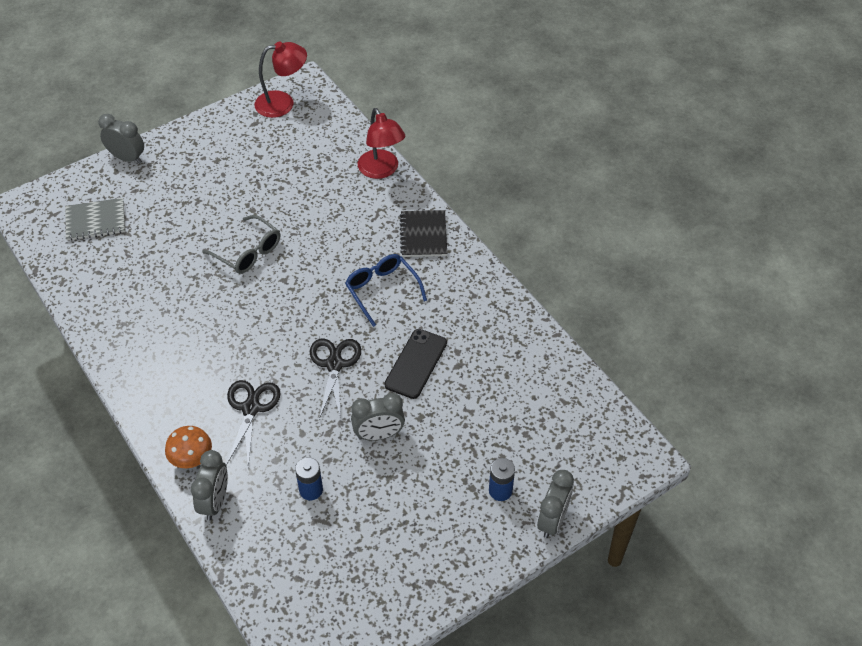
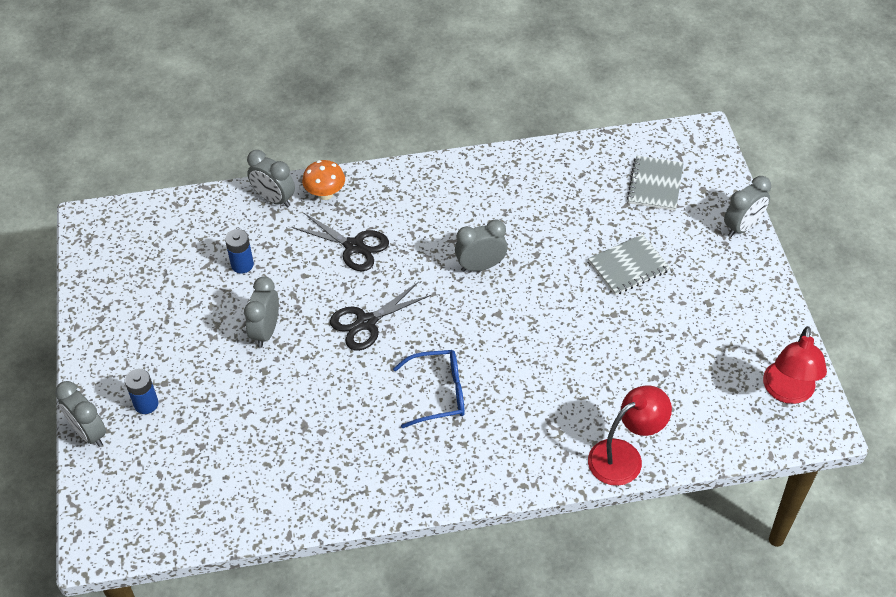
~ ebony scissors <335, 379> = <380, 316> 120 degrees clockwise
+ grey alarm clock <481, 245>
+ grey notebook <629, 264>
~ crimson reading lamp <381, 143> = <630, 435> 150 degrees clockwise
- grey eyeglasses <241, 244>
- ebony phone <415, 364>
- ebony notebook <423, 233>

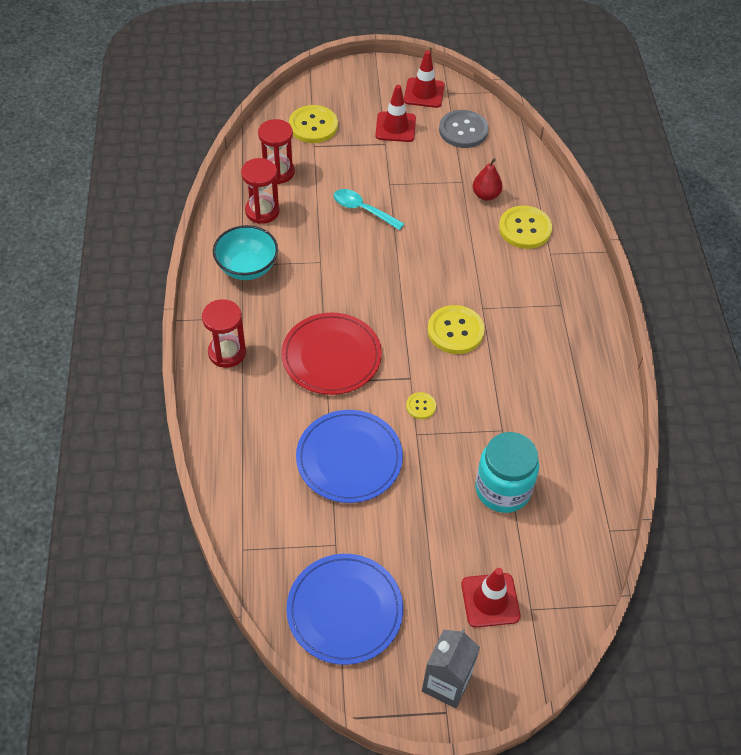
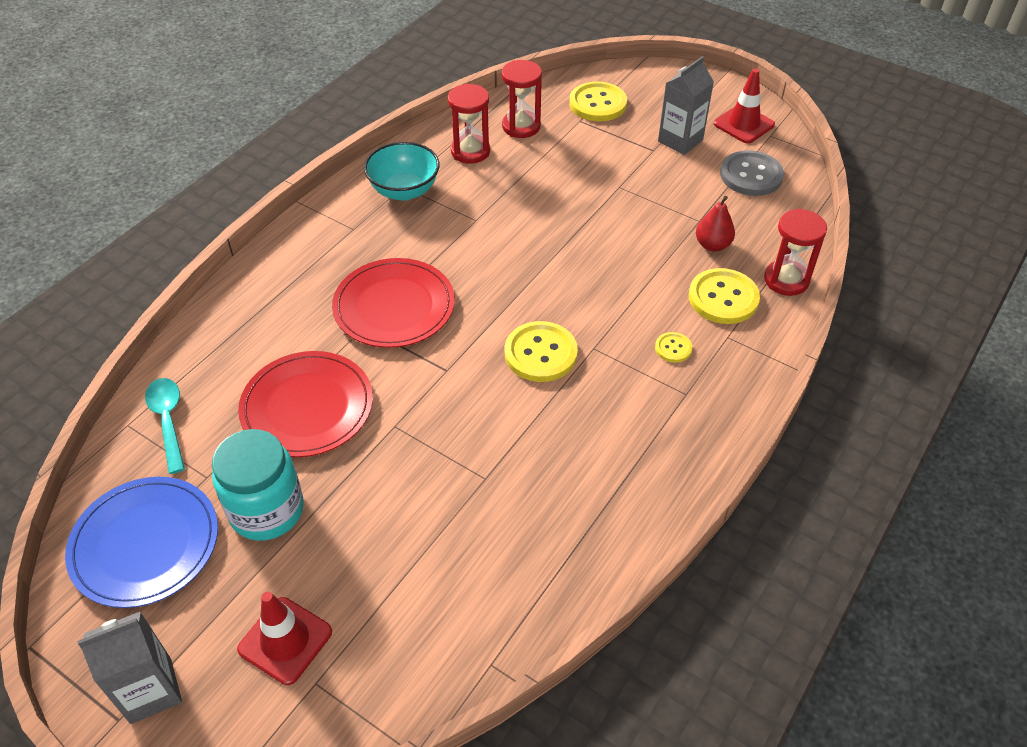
~ aqua tablespoon <368, 209> to <165, 426>
~ aqua preserve jar <507, 472> to <258, 485>
~ cobalt dinner plate <349, 456> to crimson dinner plate <305, 404>
~ golden button <421, 405> to <673, 347>
~ crimson road cone <395, 113> to grey milk carton <686, 105>
~ crimson sandglass <224, 333> to <795, 252>

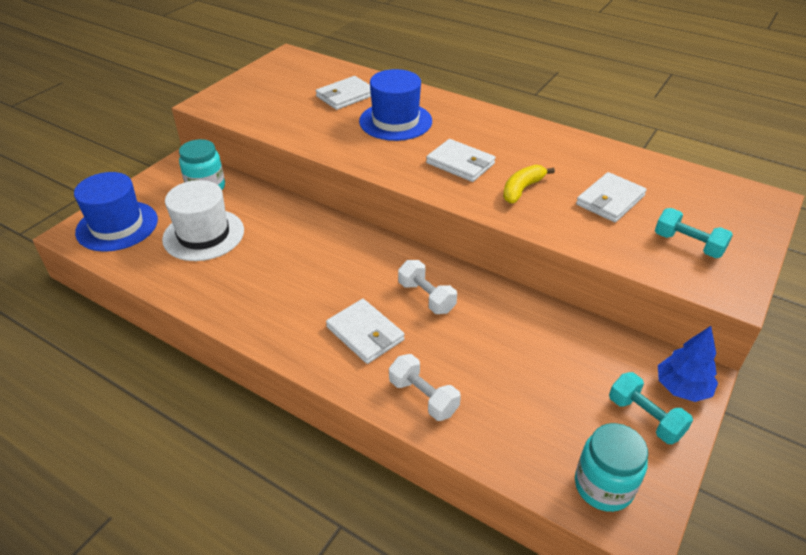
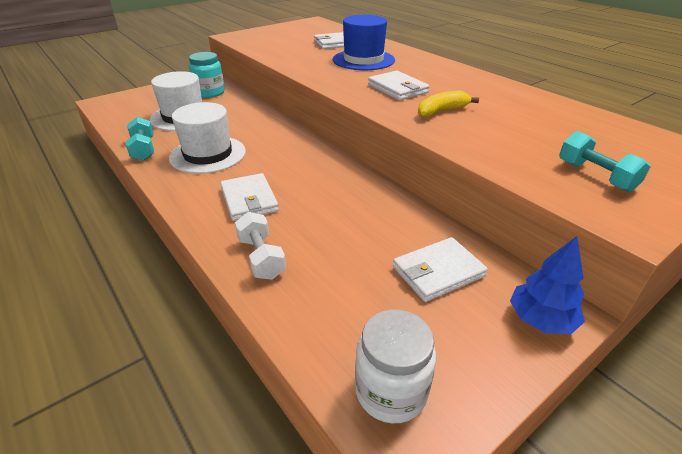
~ aqua free weight <651, 408> to <140, 139>
+ white hat <207, 138>
~ aqua preserve jar <611, 467> to white preserve jar <395, 367>
~ white billfold <611, 197> to <440, 269>
- cobalt hat <116, 212>
- white free weight <427, 287>

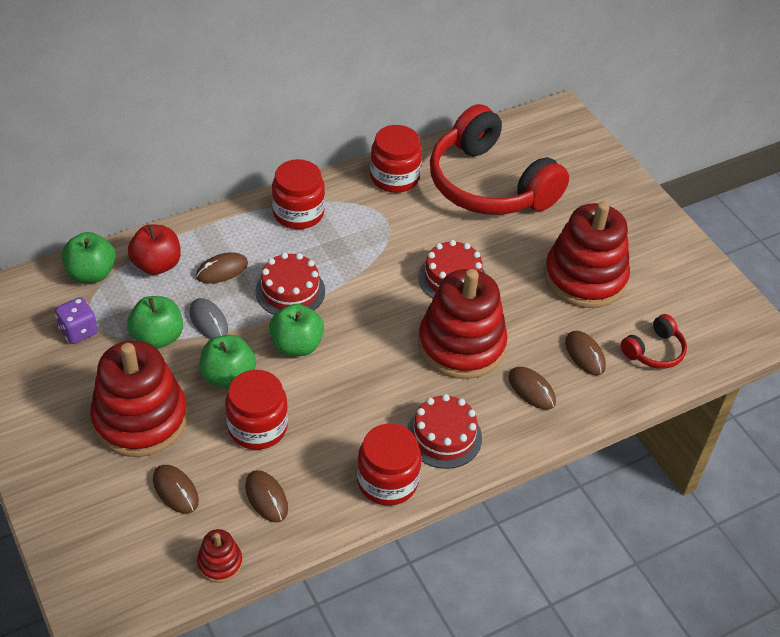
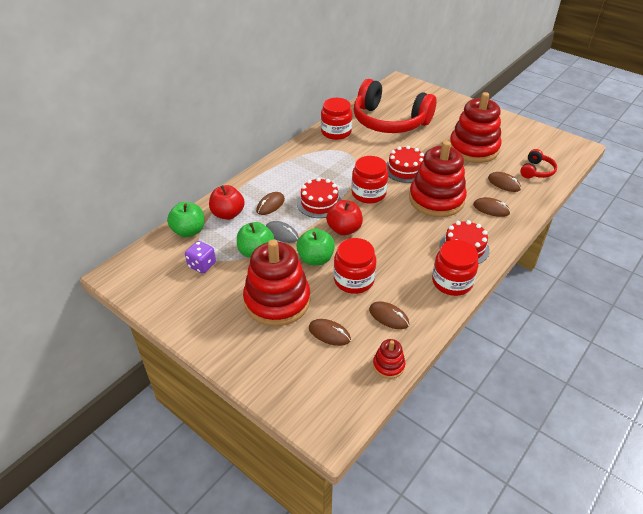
~ emerald apple fruit <296, 330> to crimson apple fruit <344, 217>
~ crimson preserve jar <298, 194> to <370, 179>

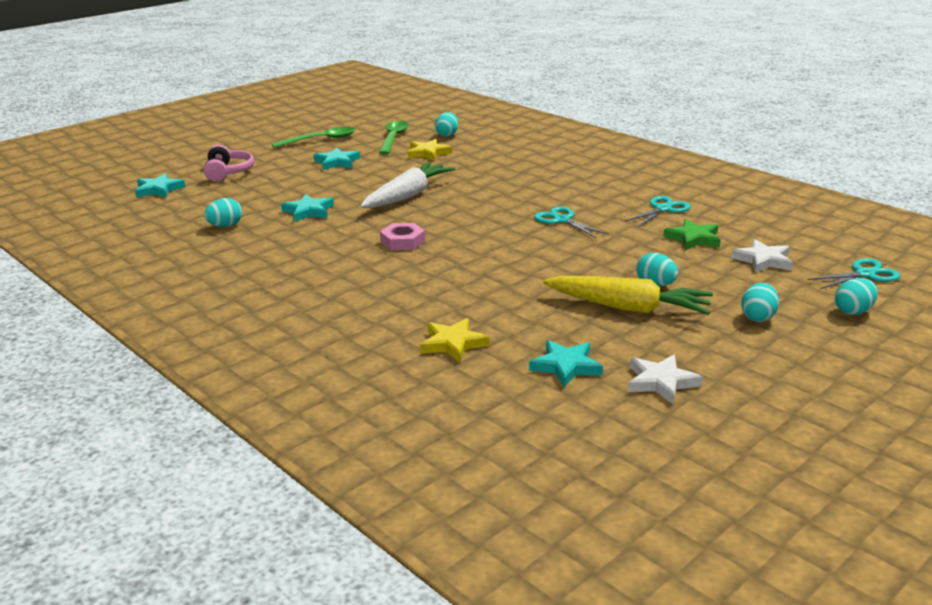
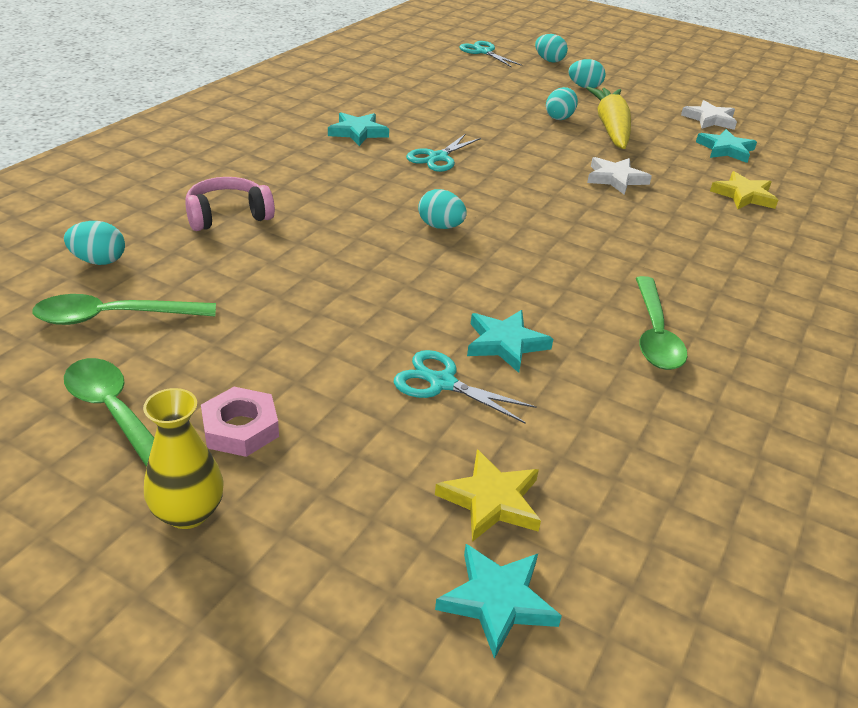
+ golden vase <183, 458>
~ pink headphones <229, 163> to <230, 204>
~ pink hex nut <402, 236> to <240, 422>
~ aqua star <337, 158> to <358, 129>
~ aqua scissors <658, 211> to <465, 387>
~ aqua egg shape <223, 212> to <442, 209>
~ golden star <429, 150> to <488, 495>
~ white star <762, 256> to <619, 176>
+ emerald tablespoon <661, 323>
- white carrot <407, 185>
- emerald star <692, 234>

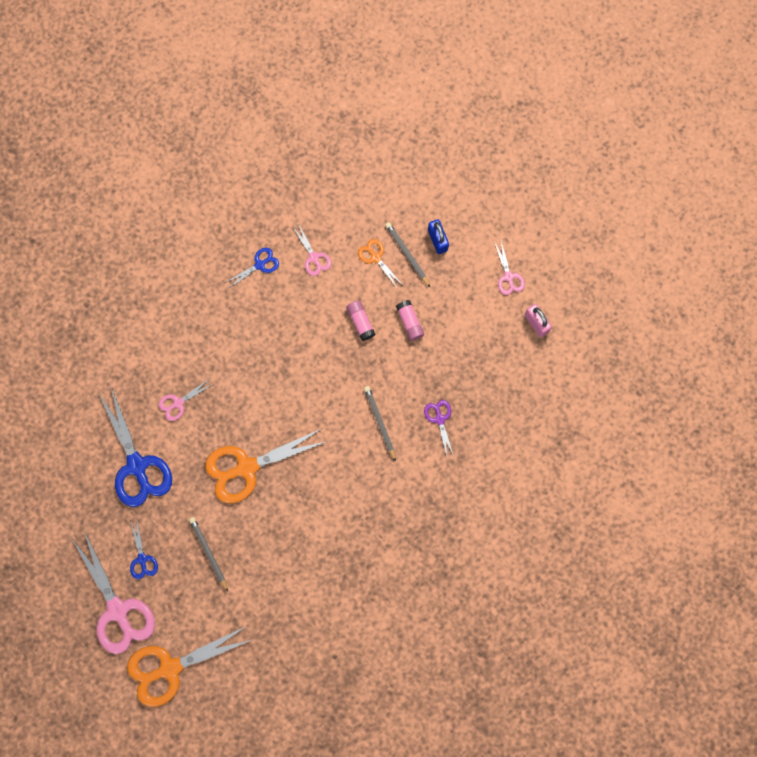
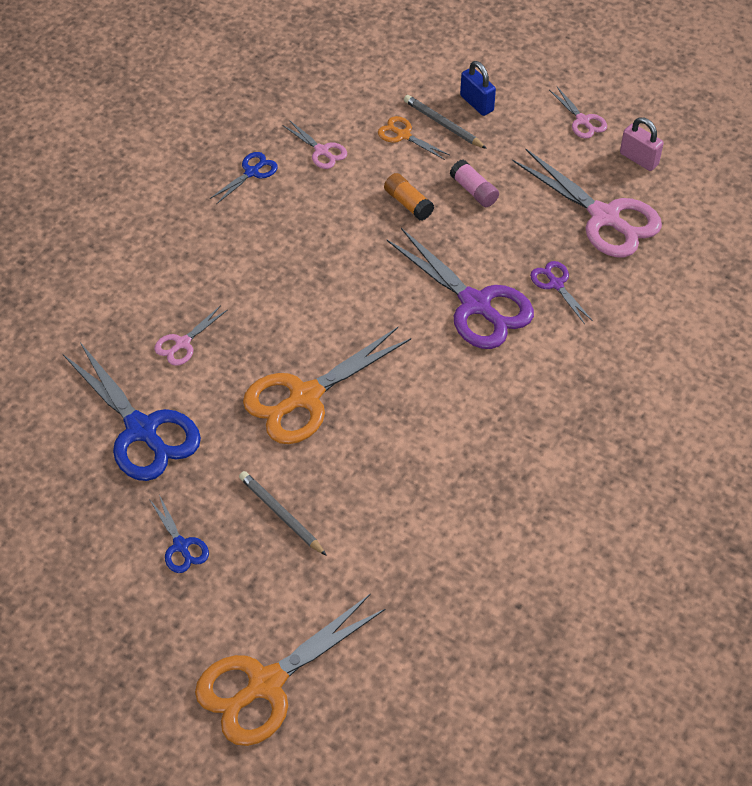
~ pink glue stick <361, 320> to bright orange glue stick <409, 197>
~ grey pencil <380, 424> to violet scissors <460, 288>
~ pink scissors <113, 592> to <587, 203>

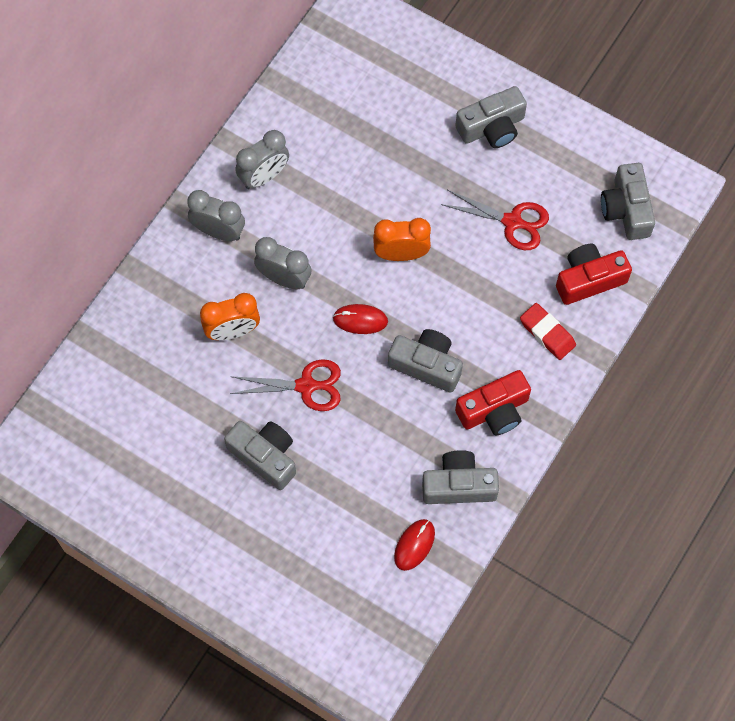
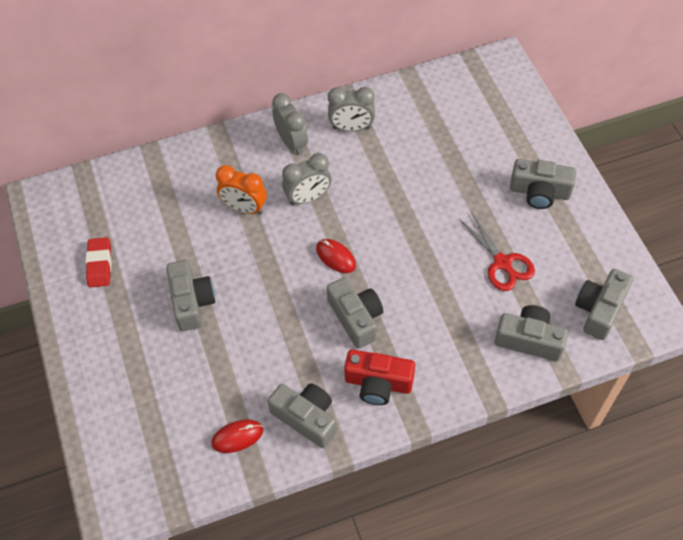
~ crimson pencil eraser <548, 331> to <98, 262>
~ grey alarm clock <283, 263> = <306, 179> 90 degrees clockwise
~ crimson compact camera <594, 274> to grey compact camera <531, 333>
- crimson scissors <285, 385>
- bright orange alarm clock <402, 239>

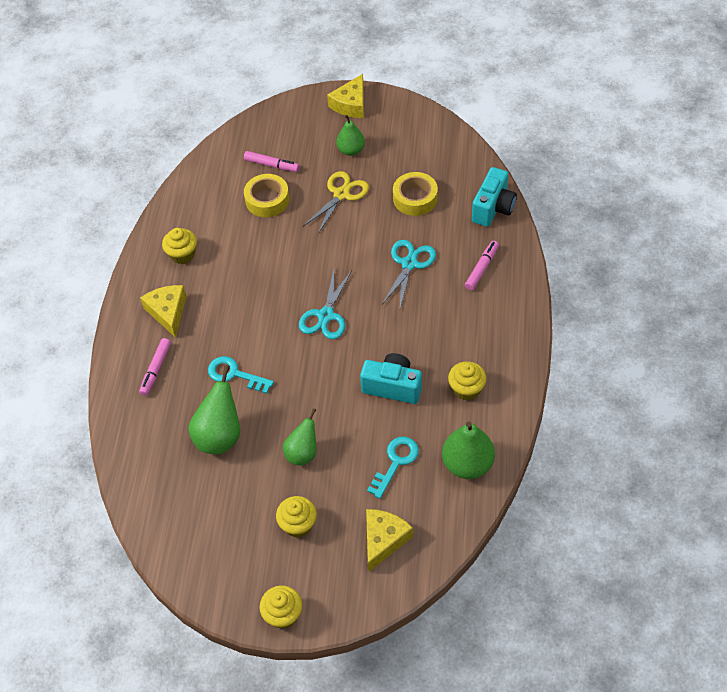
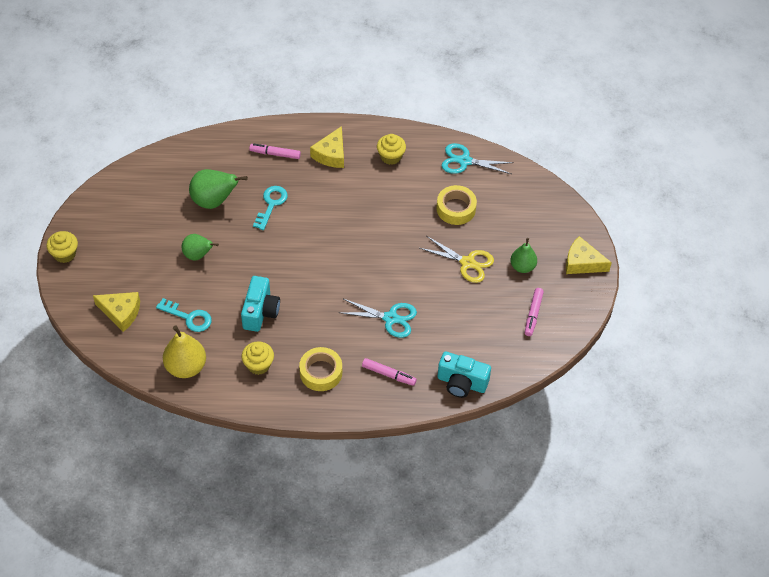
~ emerald pear <468, 450> to golden pear <184, 352>
~ golden tape <415, 194> to <320, 369>
~ golden cheese wedge <163, 311> = <327, 147> 135 degrees clockwise
~ aqua scissors <325, 304> to <478, 158>
~ pink marker pen <271, 161> to <534, 312>
- golden fairy cake <296, 517>

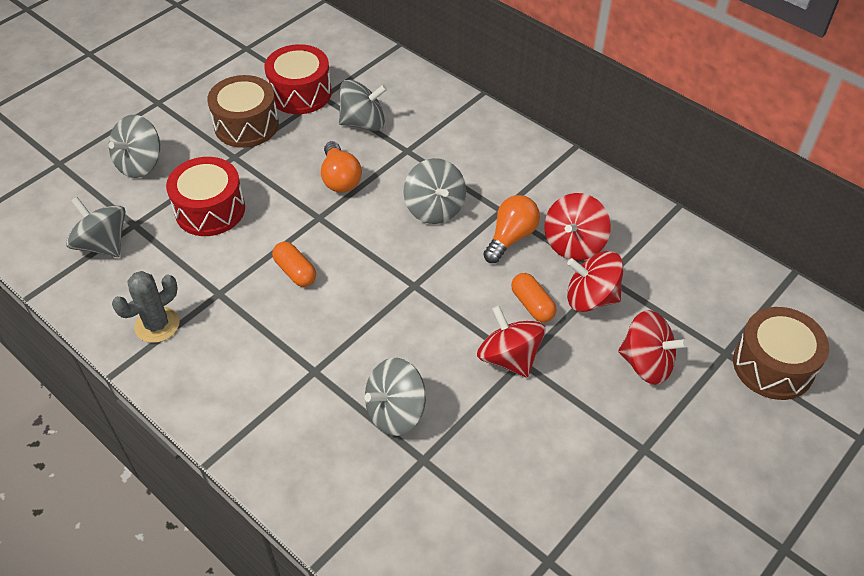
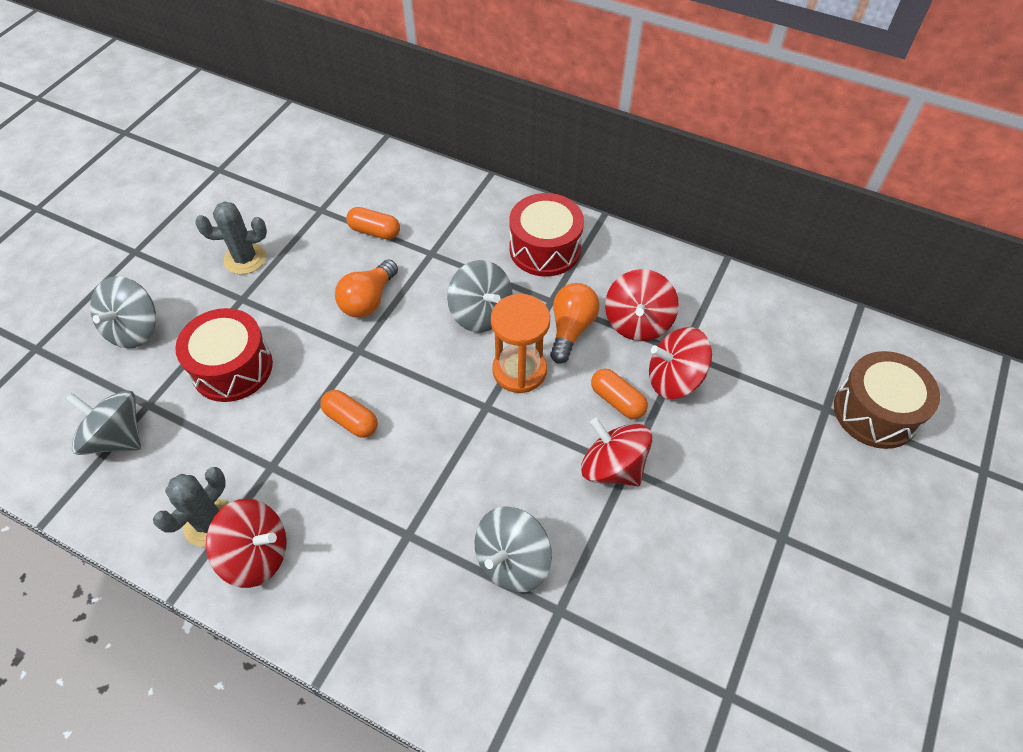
~ brown snare drum <243, 111> to grey saguaro cactus <231, 238>
~ crimson toy top <653, 347> to <246, 543>
~ bright orange light bulb <341, 167> = <366, 288> 60 degrees clockwise
~ grey toy top <363, 105> to bright orange pill <373, 223>
+ bright orange sandglass <520, 343>
~ crimson snare drum <298, 79> to <546, 235>

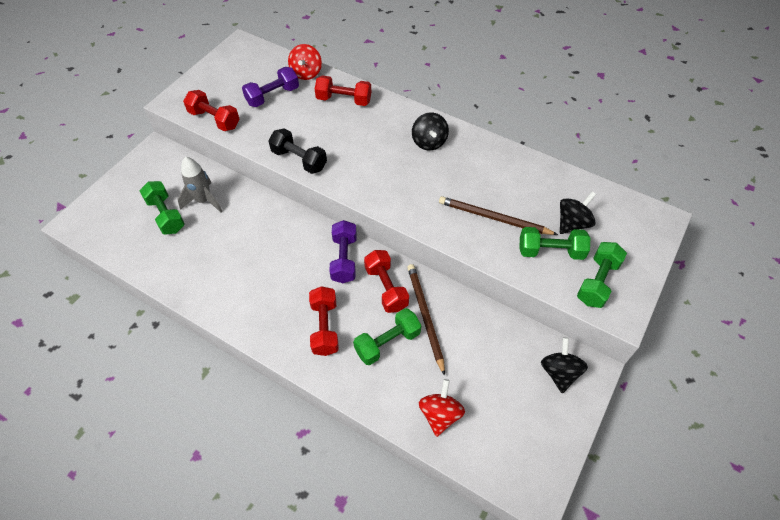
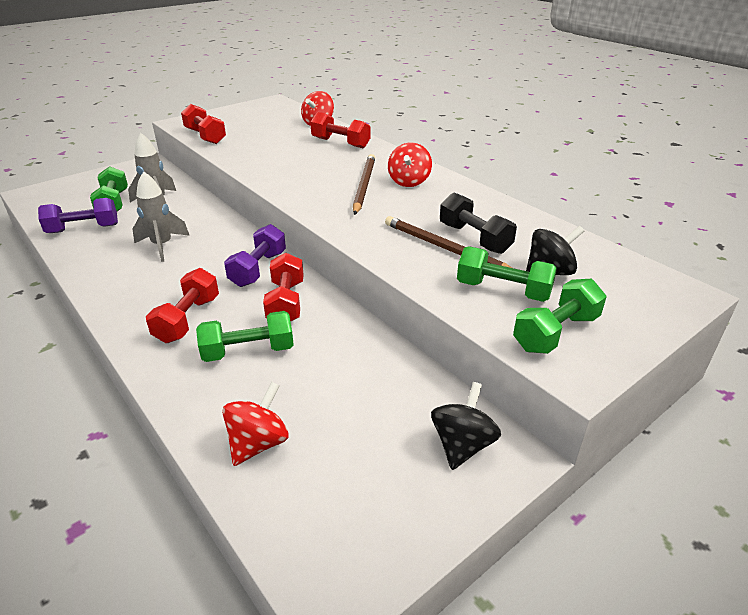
~ violet free weight <270, 87> to <78, 215>
+ grey toy rocket <161, 216>
~ brown pencil <426, 320> to <364, 184>
~ ebony toy top <430, 131> to crimson toy top <410, 164>
~ ebony free weight <297, 151> to <478, 223>

